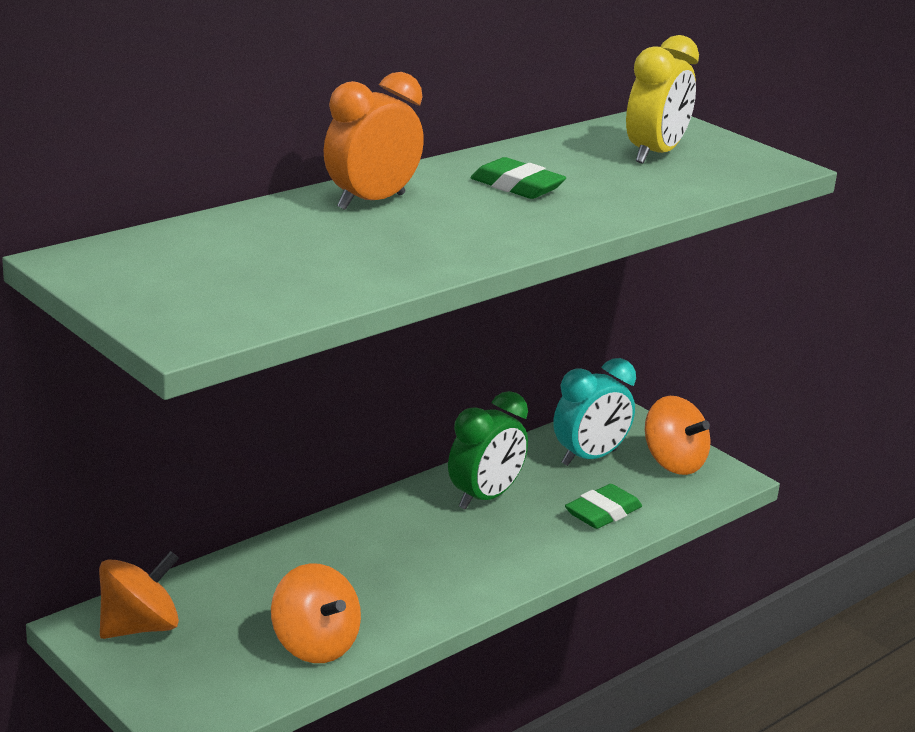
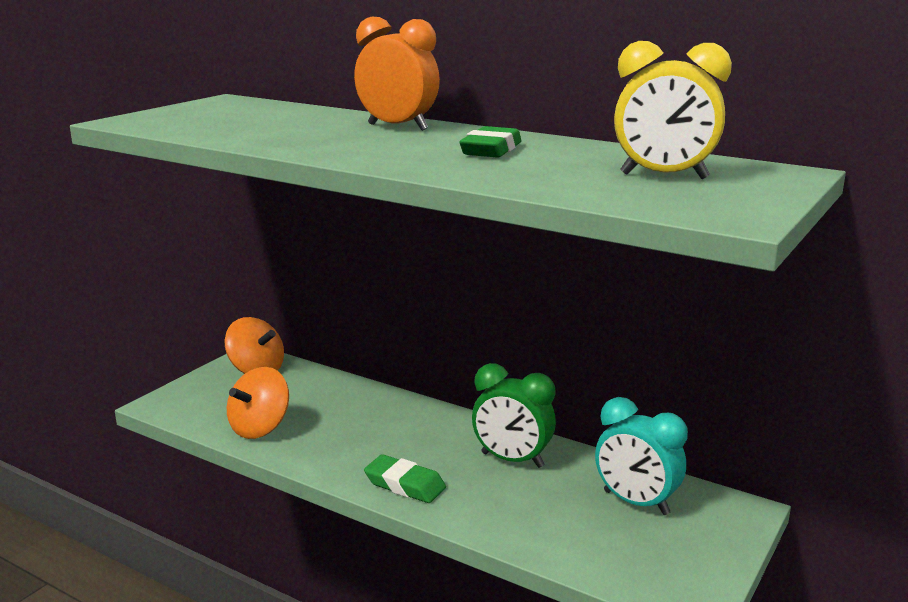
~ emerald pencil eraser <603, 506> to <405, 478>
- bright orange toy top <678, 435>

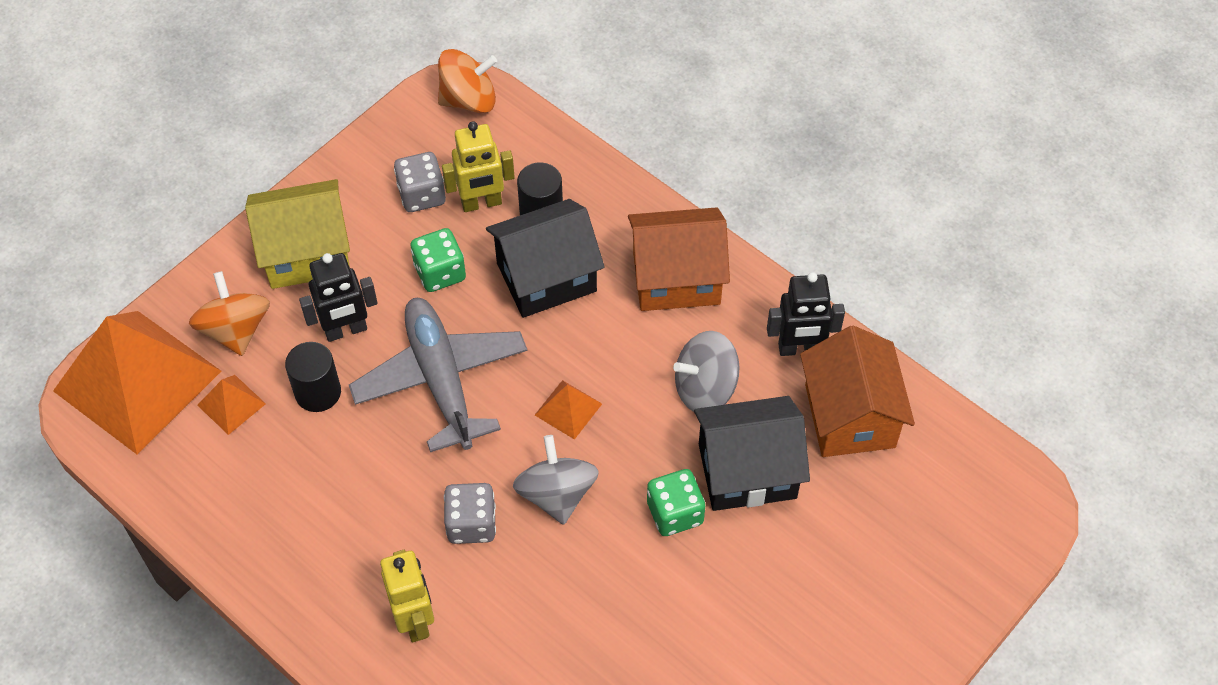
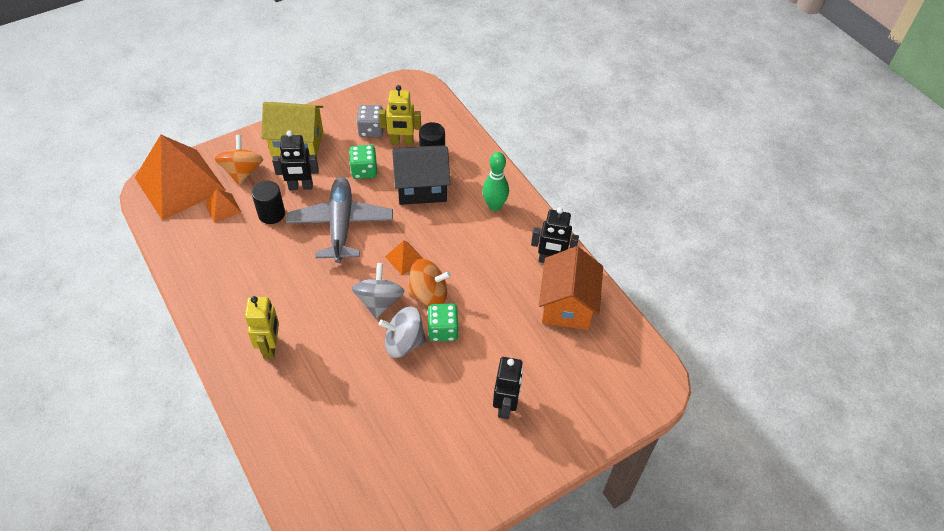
~ grey toy top <706, 371> to <402, 332>
~ bright orange toy top <467, 81> to <429, 283>
~ bright orange cottage <679, 259> to emerald tenpin <495, 181>
+ ebony robot figure <508, 388>
- grey dice <470, 513>
- ebony cottage <752, 453>

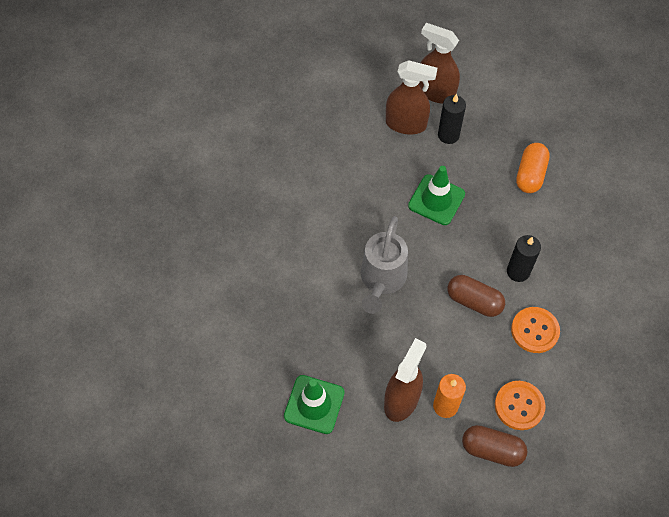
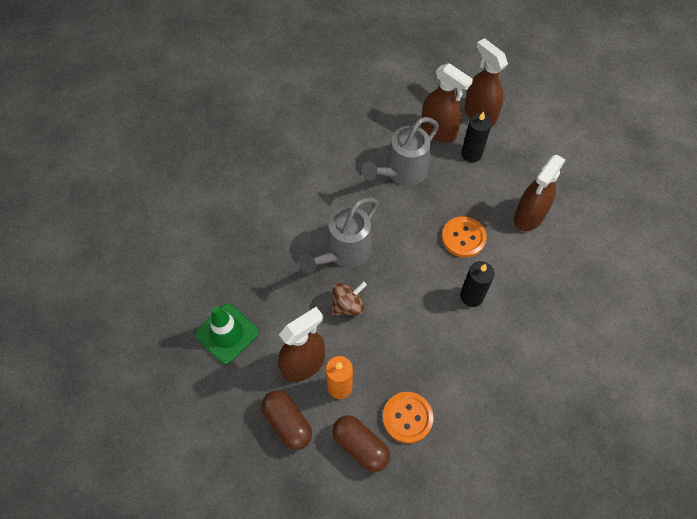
~ brown pill <476, 296> to <287, 420>
+ brown toy top <349, 299>
+ grey watering pot <400, 151>
~ bright orange button <535, 330> to <464, 237>
~ bright orange pill <533, 168> to brown sprayer <540, 193>
- emerald road cone <436, 195>

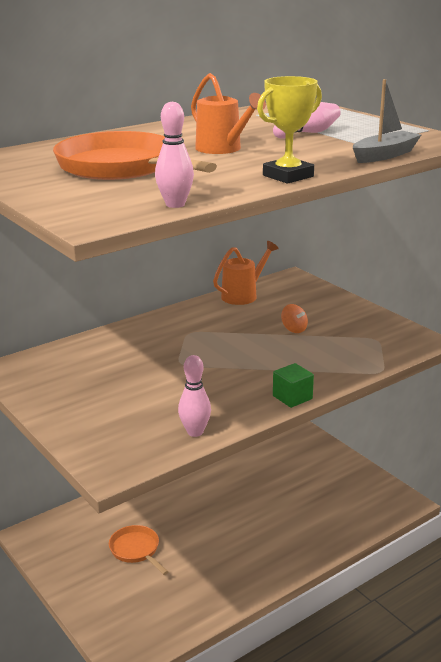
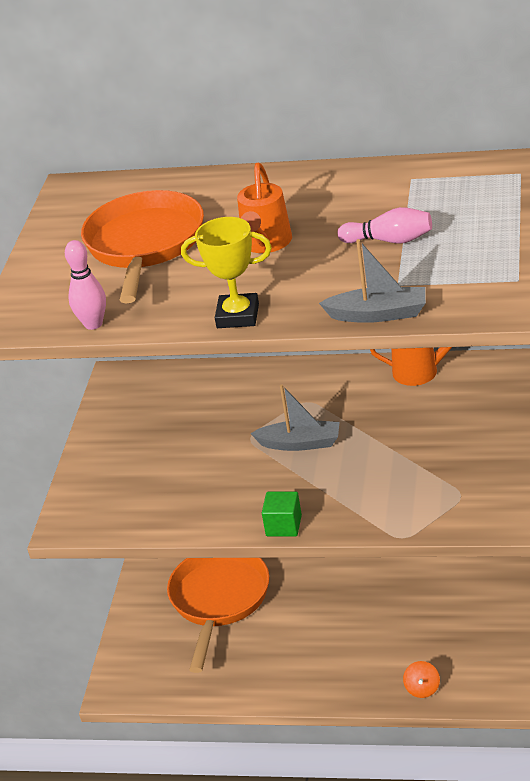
~ bright orange pan <138, 550> = <218, 615> x1.89
+ grey sailboat <295, 417>
~ bright orange toy top <294, 318> to <421, 679>
- pink tenpin <194, 396>

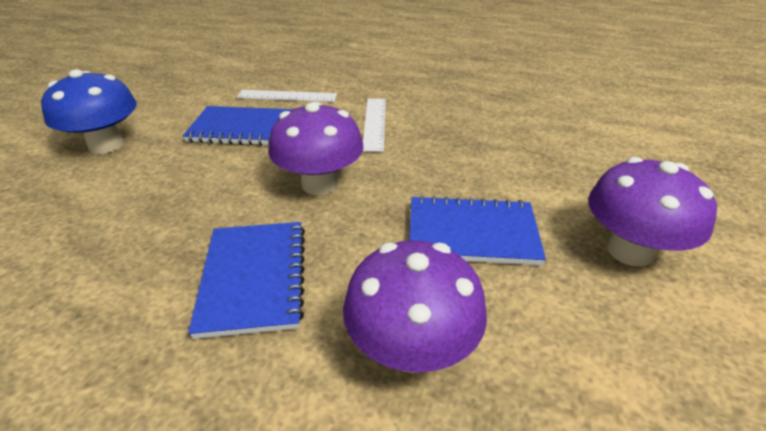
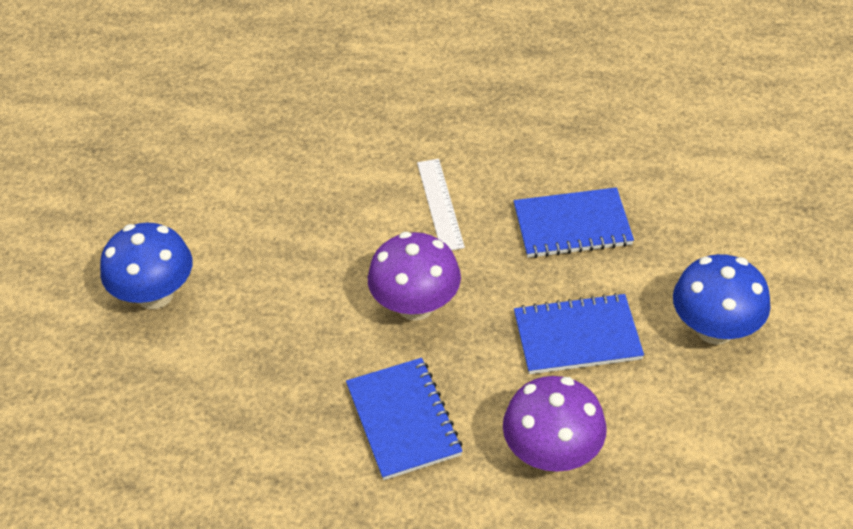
~ cobalt notebook <238, 126> to <574, 222>
~ violet fungus <652, 212> to cobalt fungus <722, 299>
- white measuring stick <287, 96>

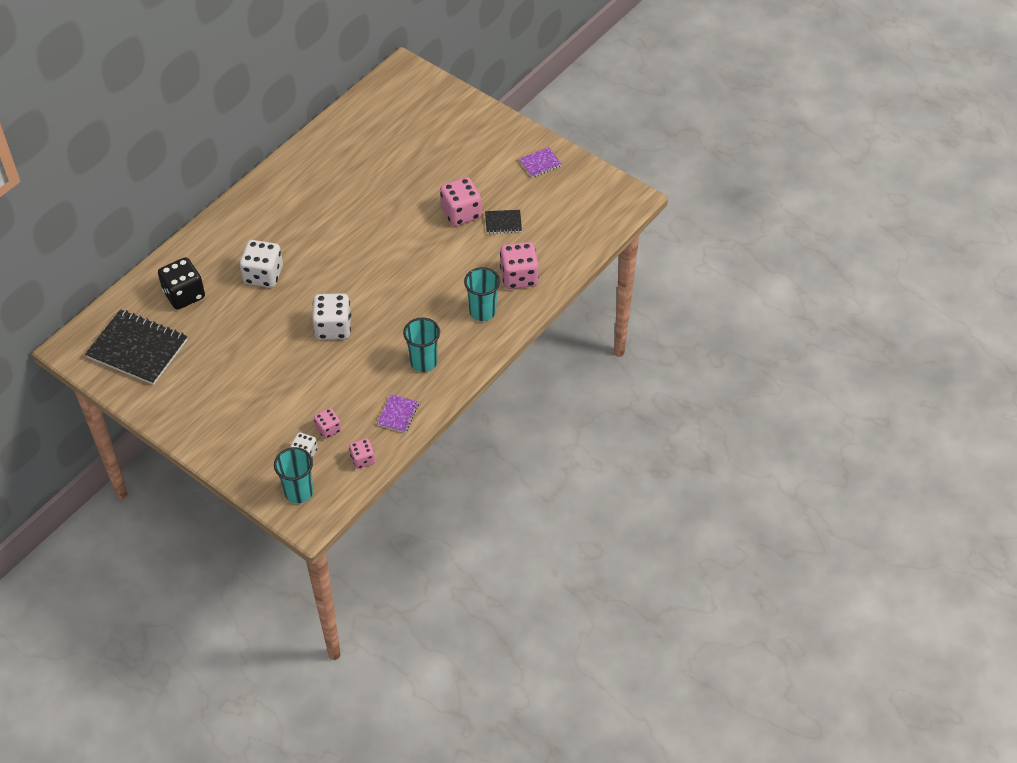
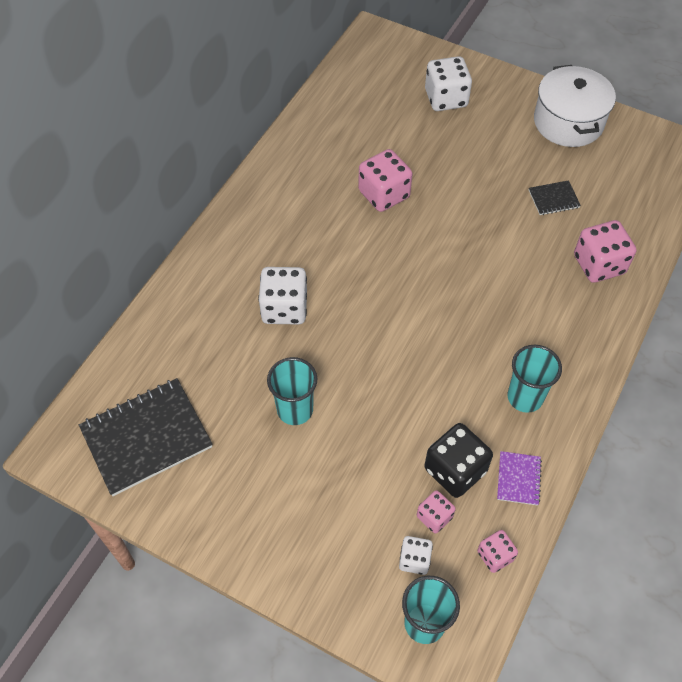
~ ebony notebook <136, 347> = <145, 437> 45 degrees counterclockwise
~ aqua tumbler <482, 294> to <292, 391>
~ pink dice <461, 201> to <385, 180>
~ white dice <331, 316> to <448, 83>
~ ebony dice <181, 283> to <459, 460>
~ violet notebook <540, 162> to white pot <575, 106>

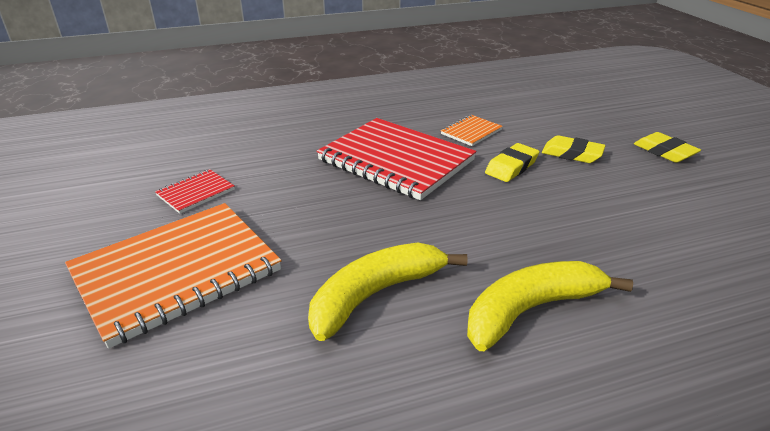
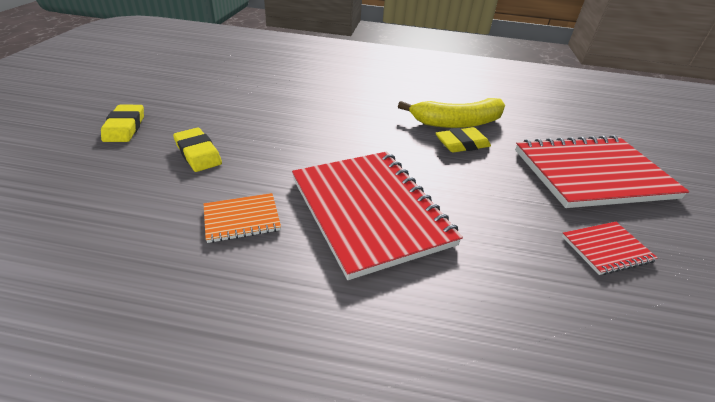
~ golden pencil eraser <512, 162> to <463, 140>
~ bright orange notebook <173, 276> to crimson notebook <602, 171>
- golden banana <550, 306>

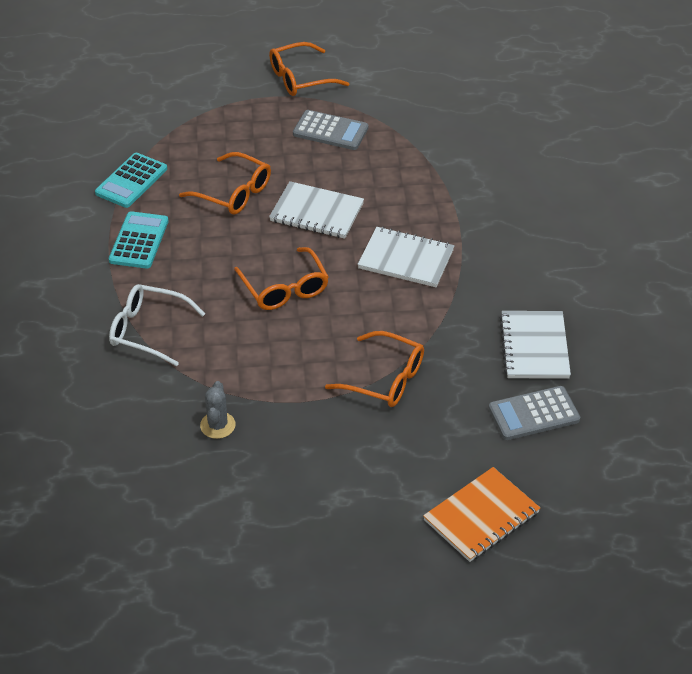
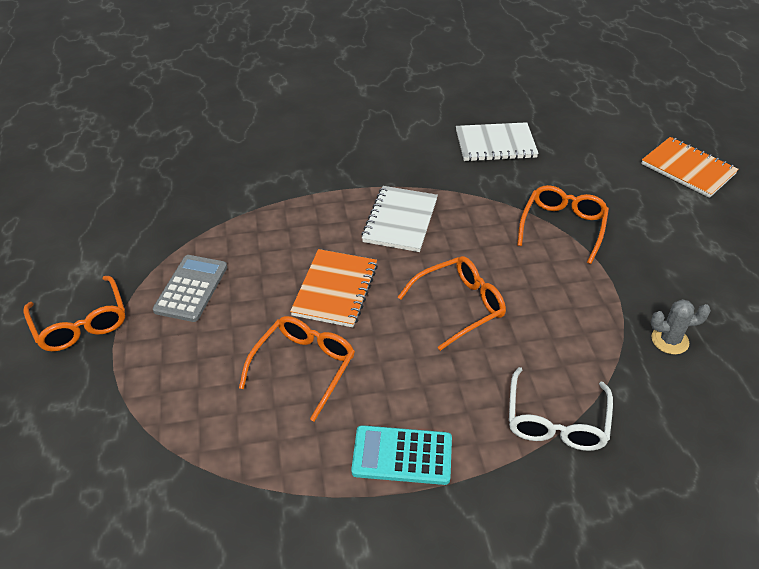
~ white notebook <316, 210> to bright orange notebook <334, 288>
- aqua adding machine <131, 180>
- grey adding machine <534, 413>

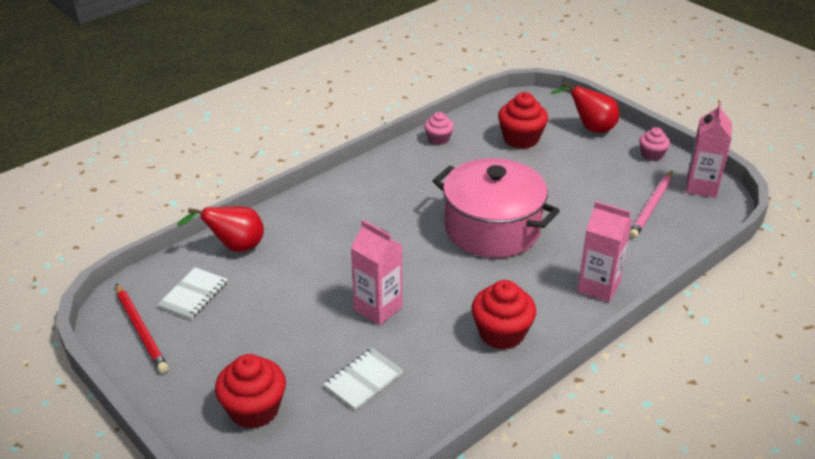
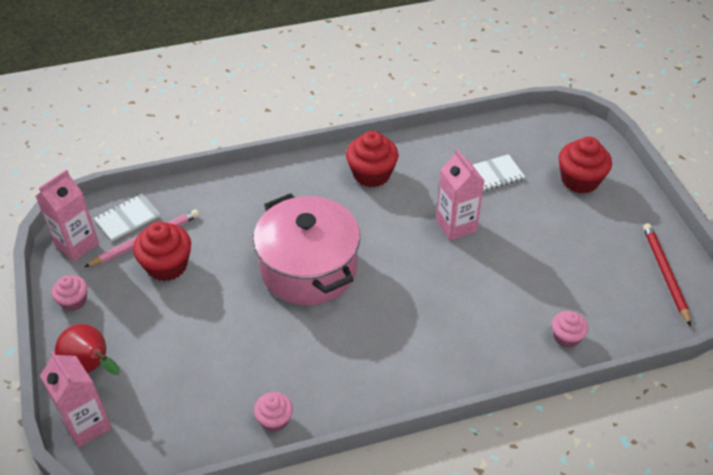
~ pink milk carton <604, 251> to <76, 399>
~ white notebook <192, 293> to <127, 217>
~ crimson fairy cake <523, 120> to <162, 251>
~ crimson pear <220, 229> to pink fairy cake <570, 329>

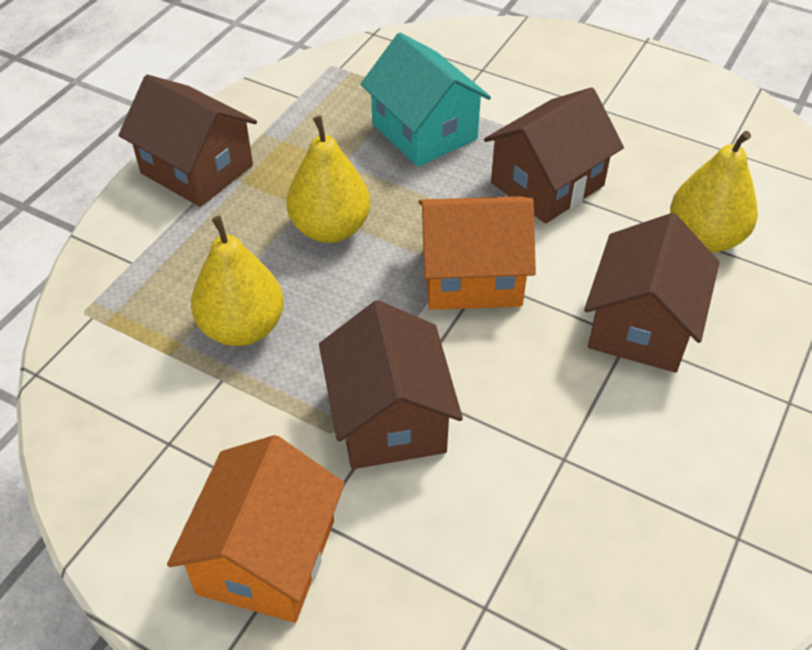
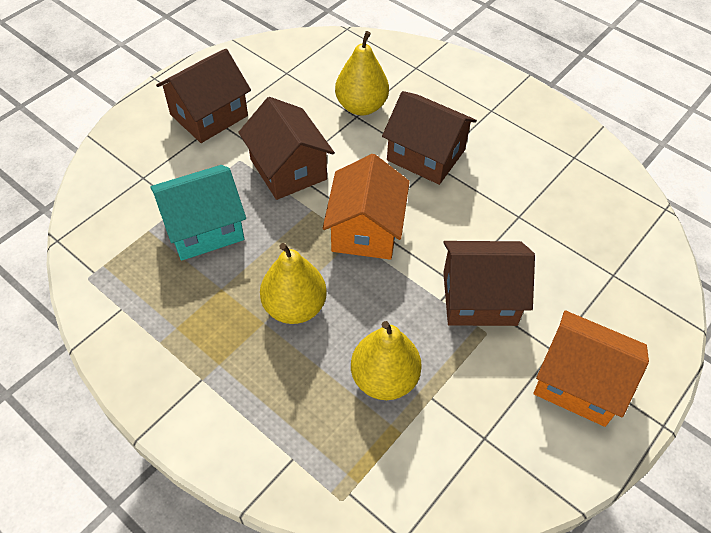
~ brown cottage <187, 141> to <203, 96>

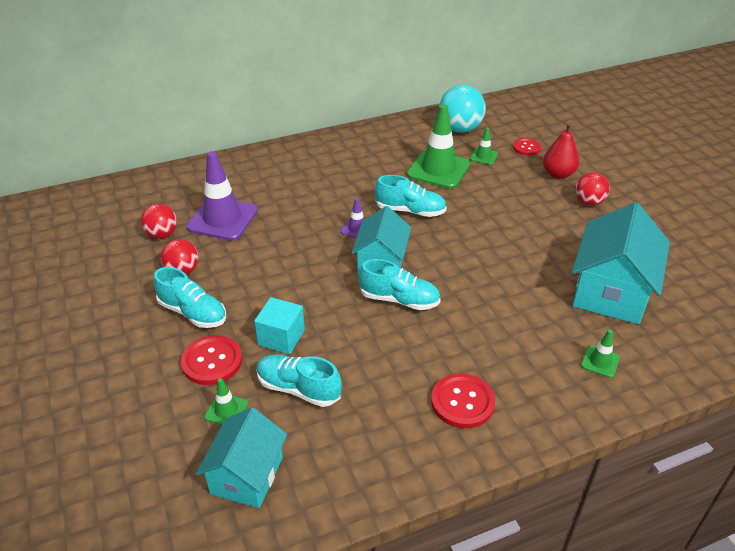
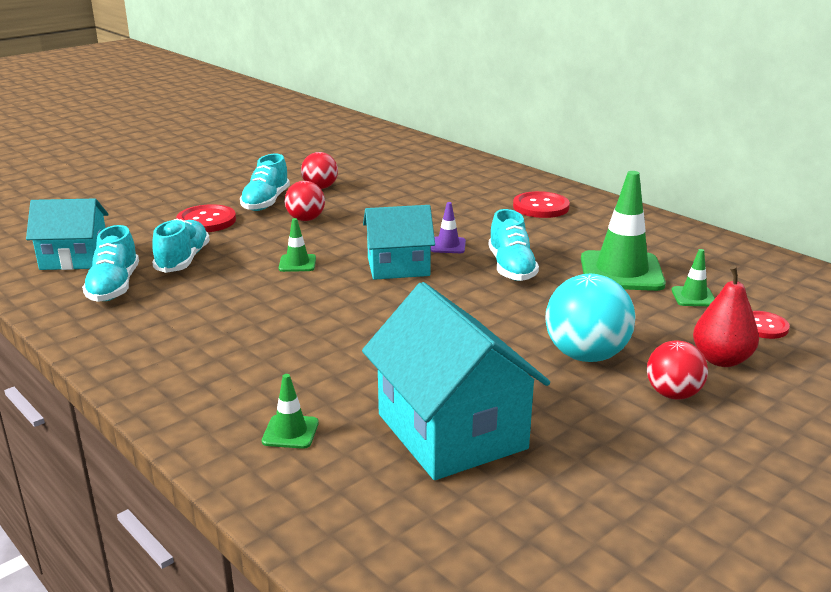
~ aqua shoe <400, 284> to <110, 263>
~ emerald road cone <226, 401> to <297, 245>
~ crimson play ball <159, 221> to <305, 201>
~ aqua cottage <621, 263> = <456, 381> 60 degrees clockwise
~ crimson button <463, 400> to <541, 204>
~ aqua play ball <462, 109> to <590, 318>
- violet road cone <222, 196>
- aqua cube <279, 325>

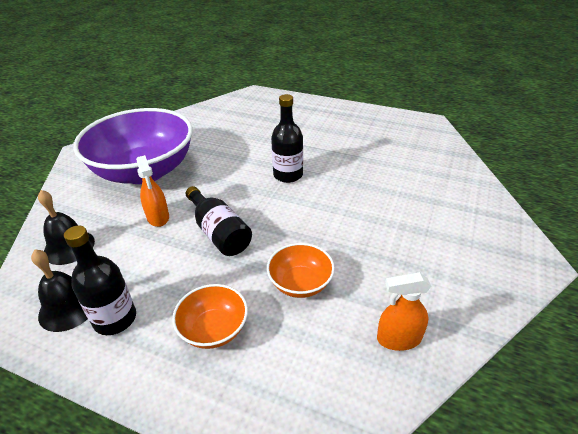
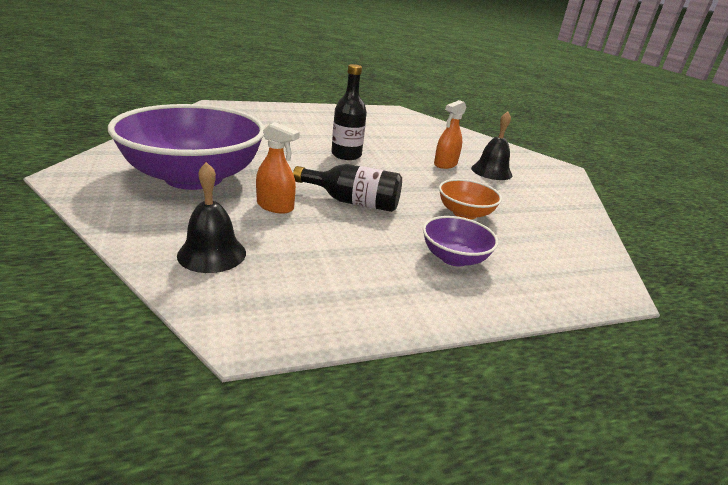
~ bright orange deep dish <210, 316> to violet deep dish <460, 241>
~ bright orange sprayer <404, 311> to <450, 134>
~ ebony school bell <59, 290> to <491, 145>
- ebony bottle <100, 280>

